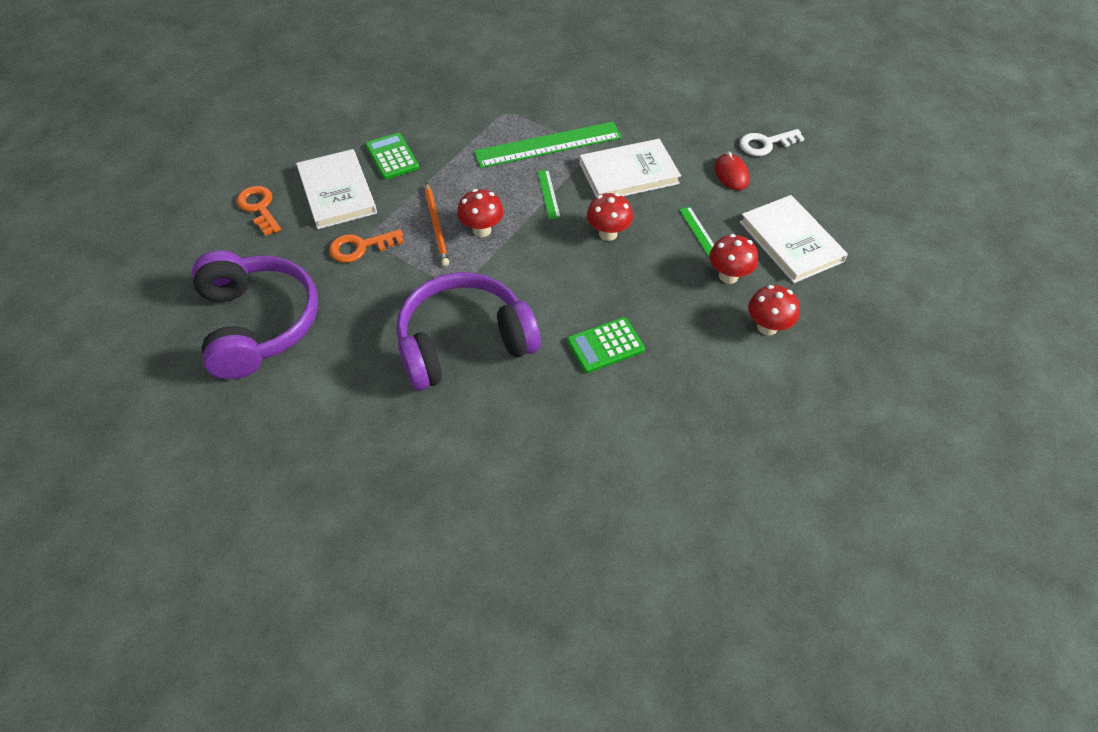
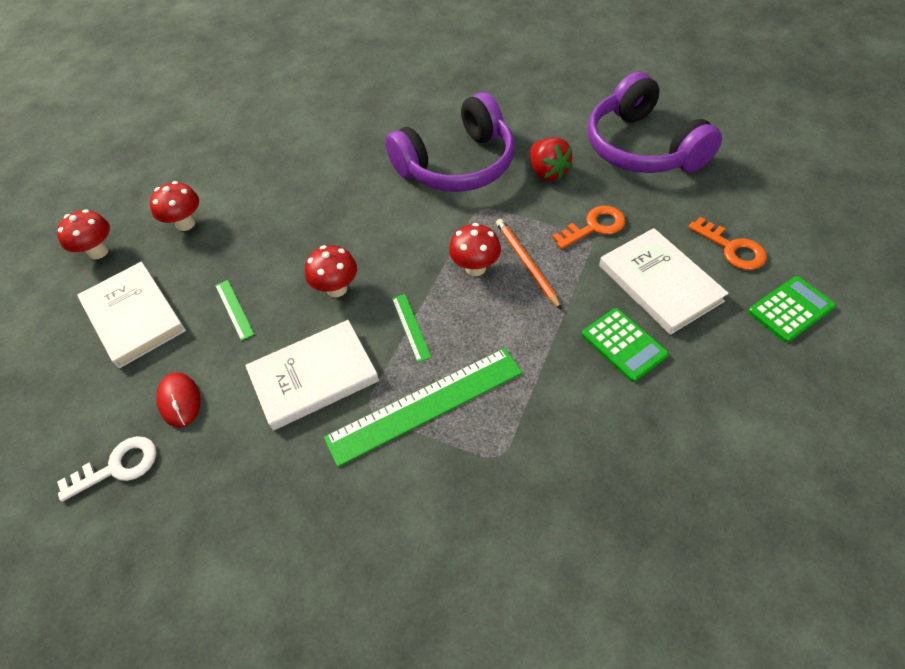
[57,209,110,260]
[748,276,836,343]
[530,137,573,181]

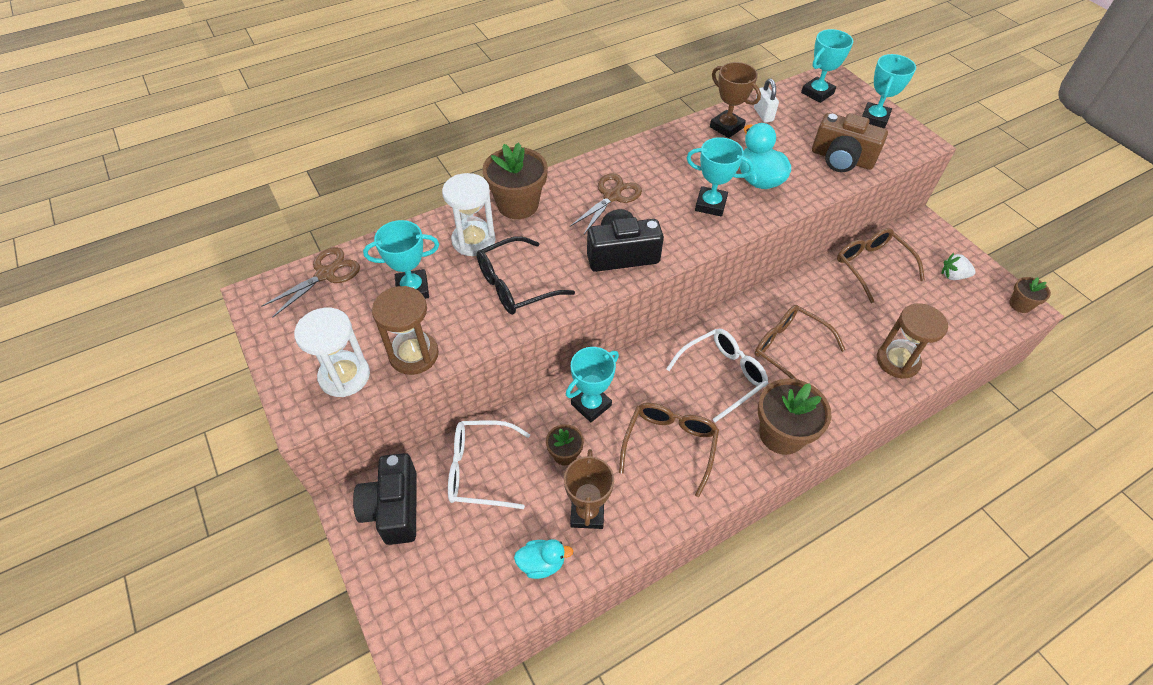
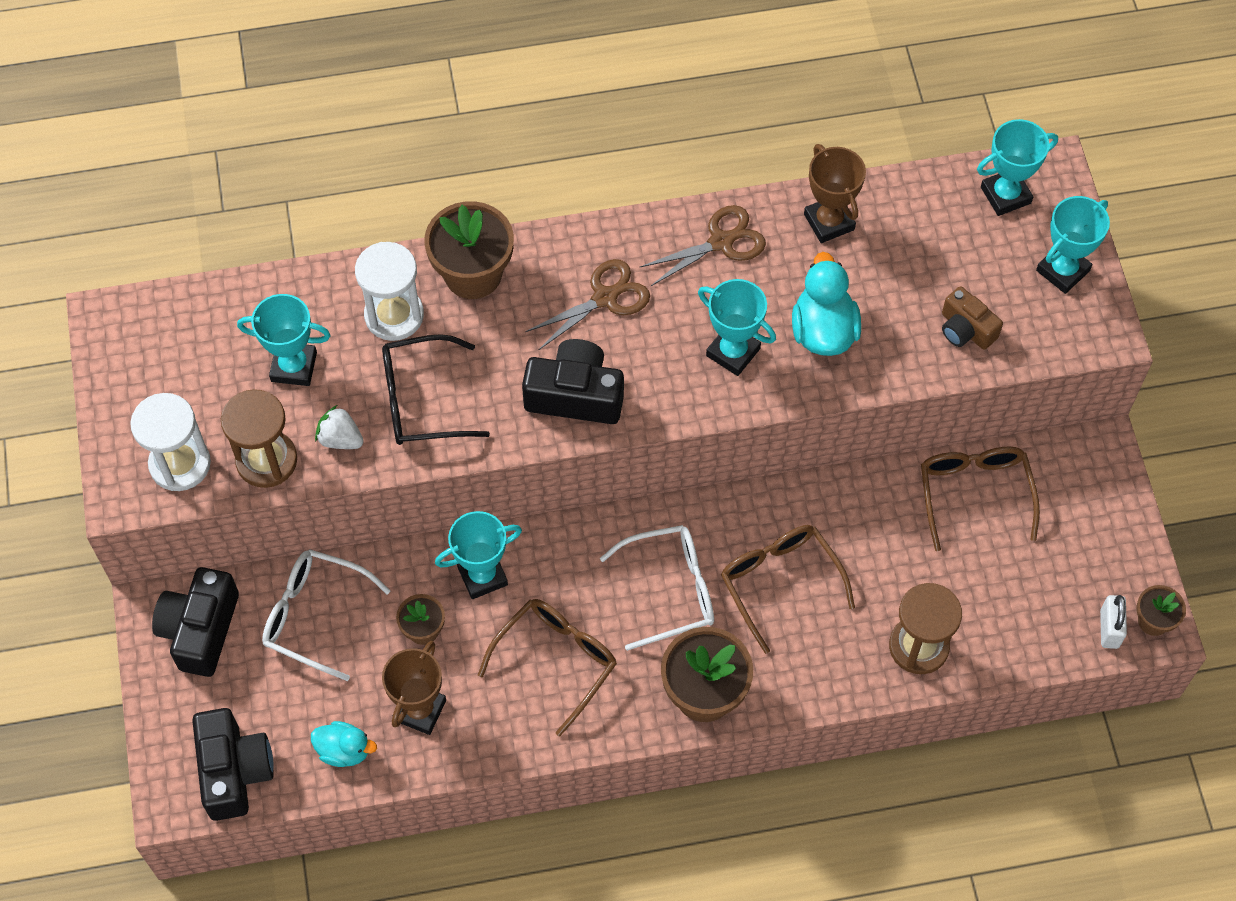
[1100,595,1127,649]
[942,286,1003,350]
[639,205,766,286]
[315,405,364,449]
[192,708,274,821]

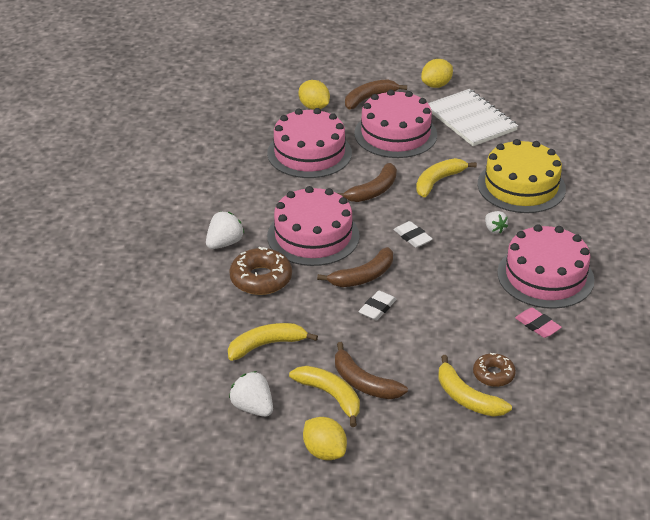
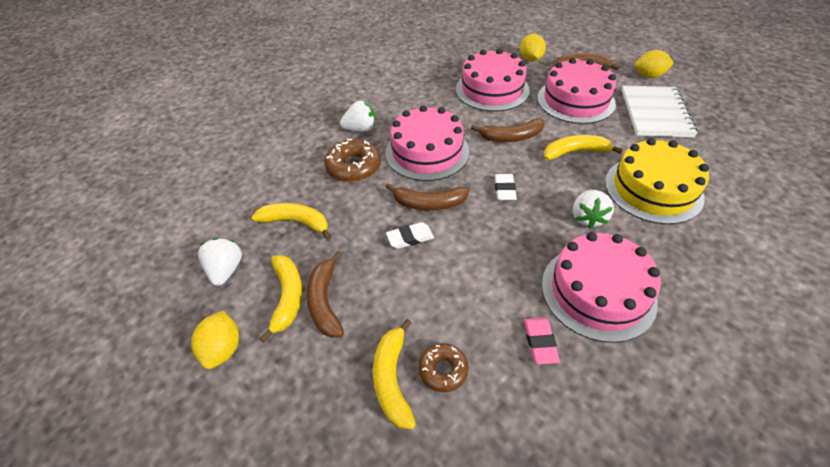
[573,190,614,229]

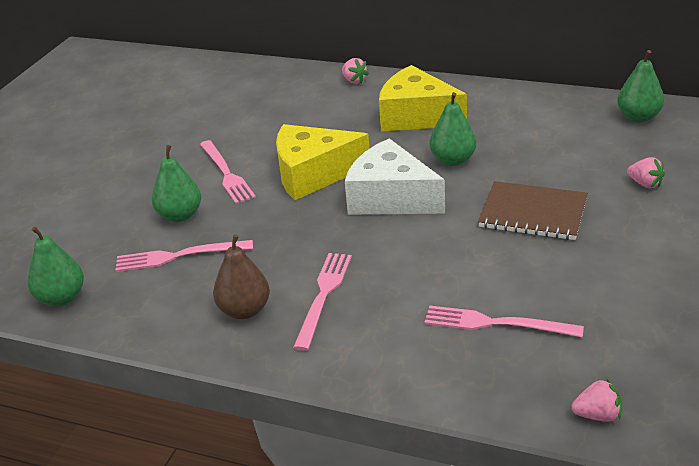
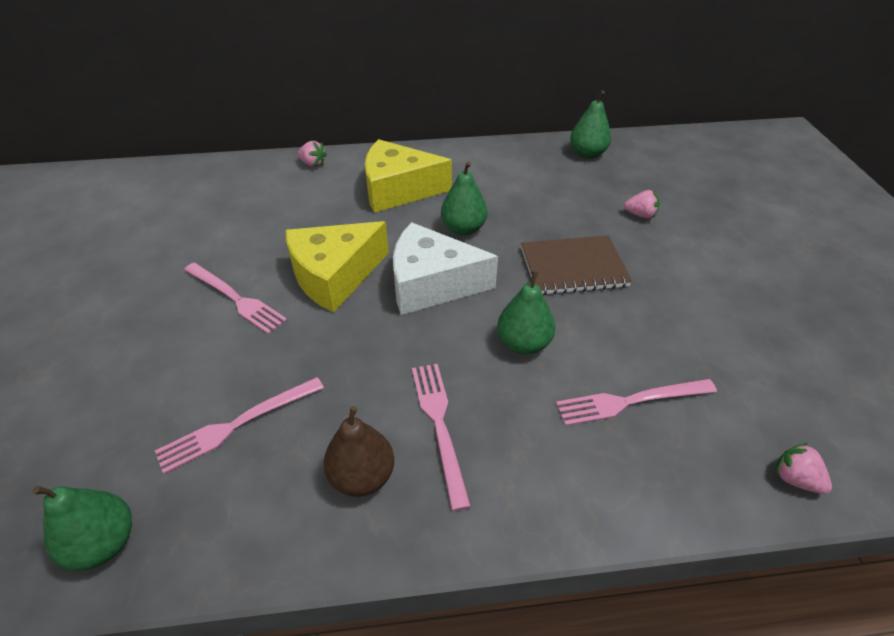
[497,271,555,354]
[776,442,832,494]

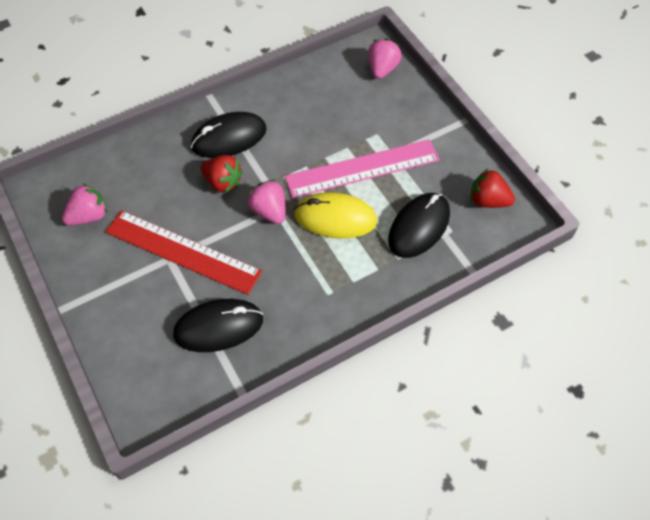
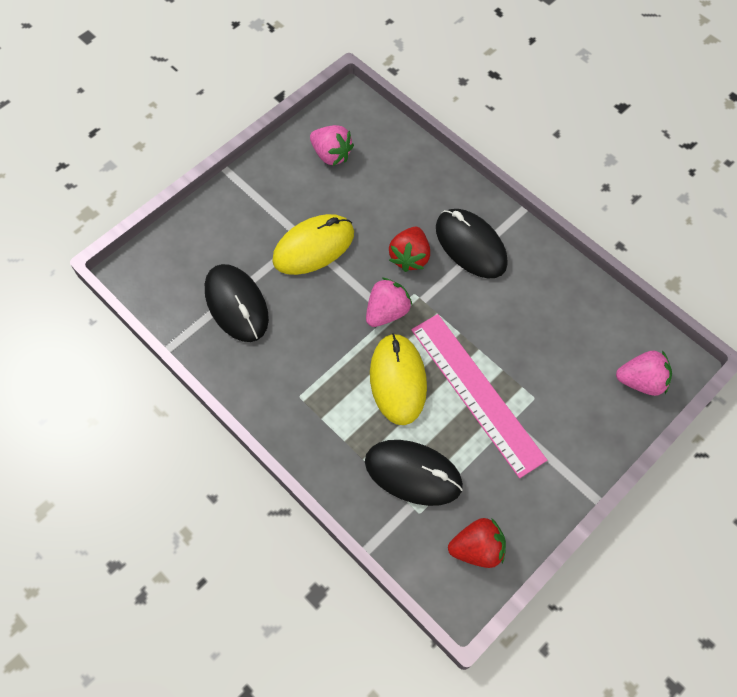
[448,518,506,568]
[272,214,354,275]

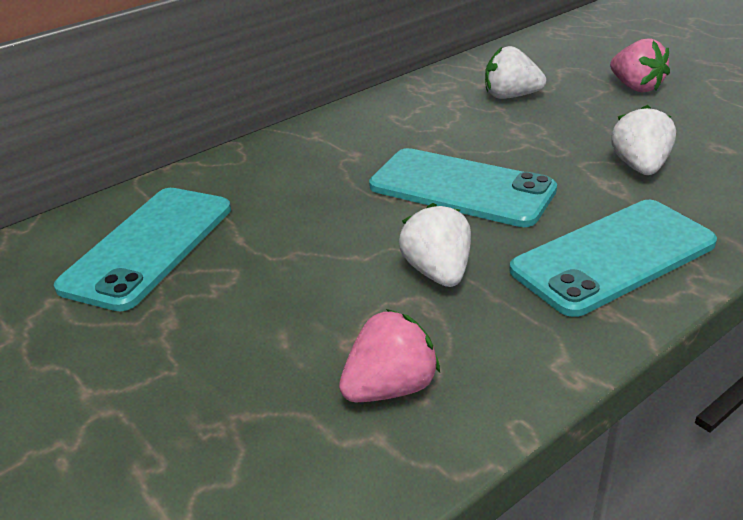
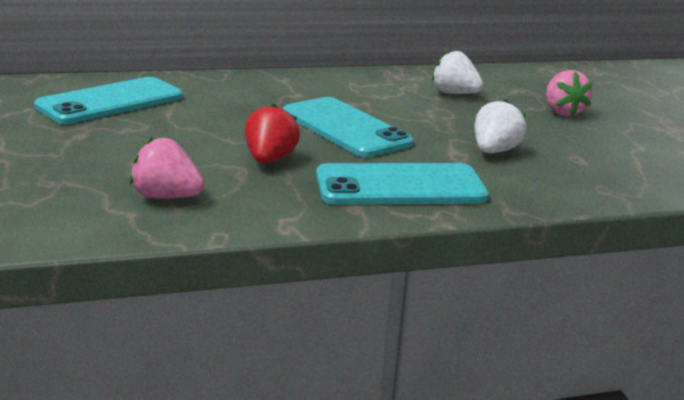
[245,104,300,164]
[130,137,205,199]

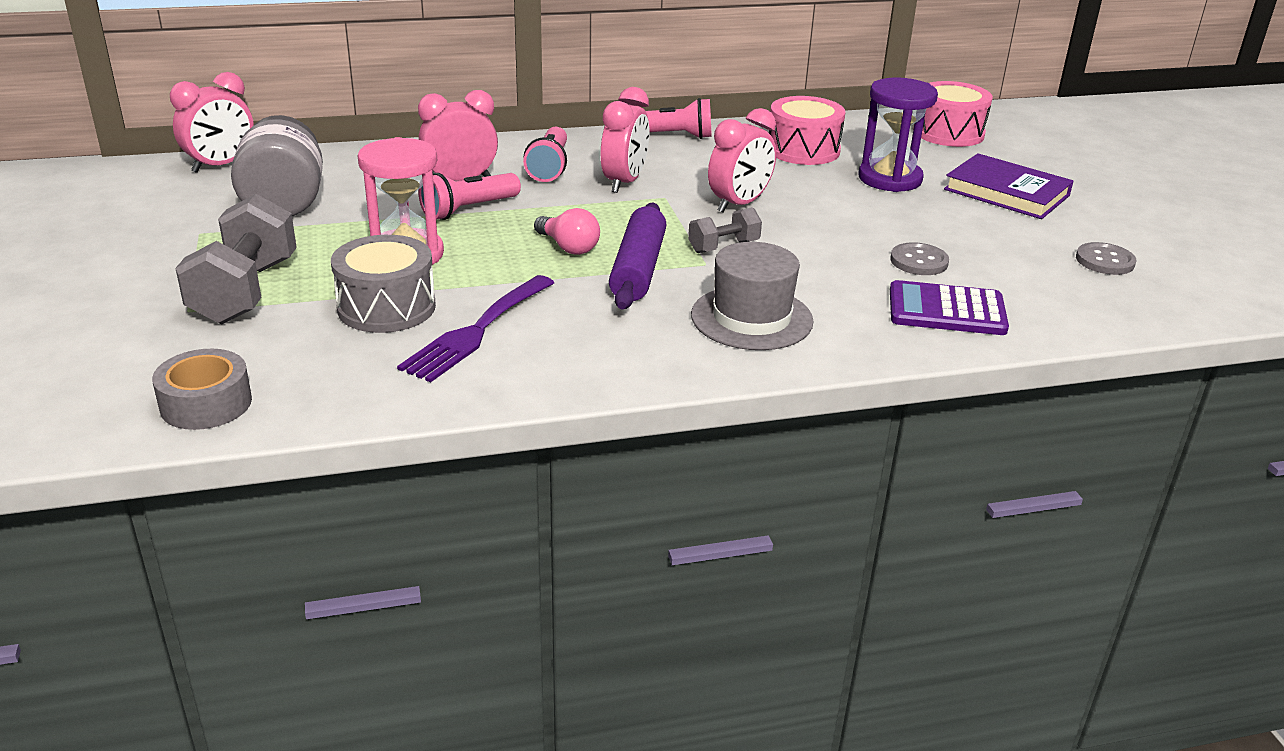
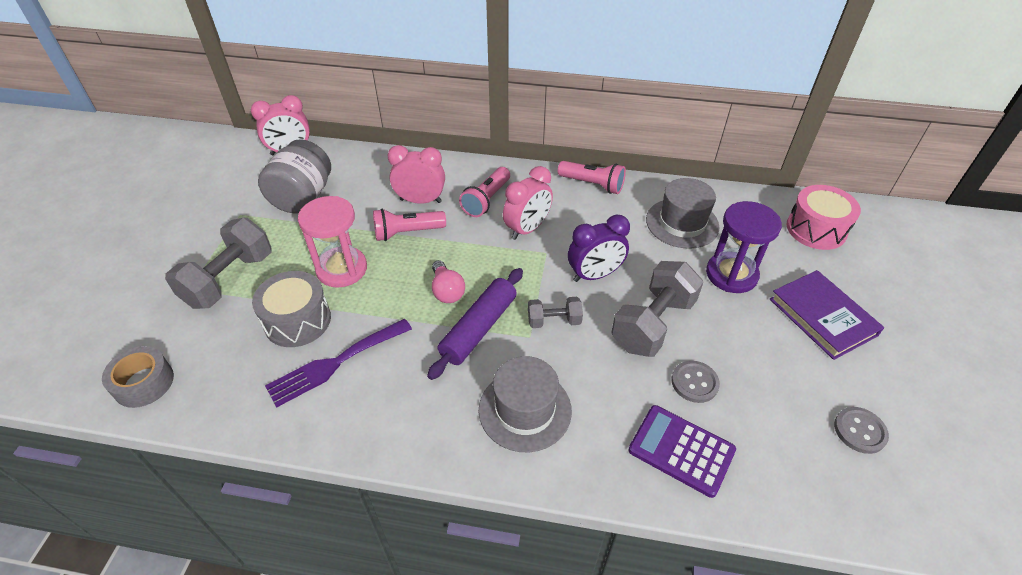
[646,178,720,249]
[568,215,630,282]
[611,261,703,357]

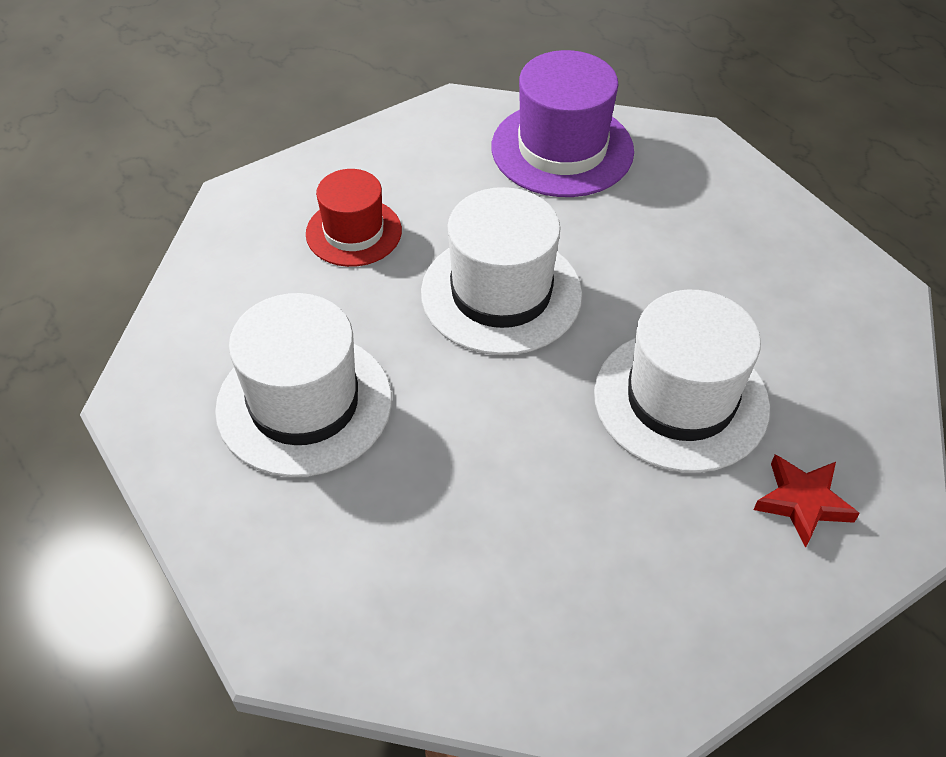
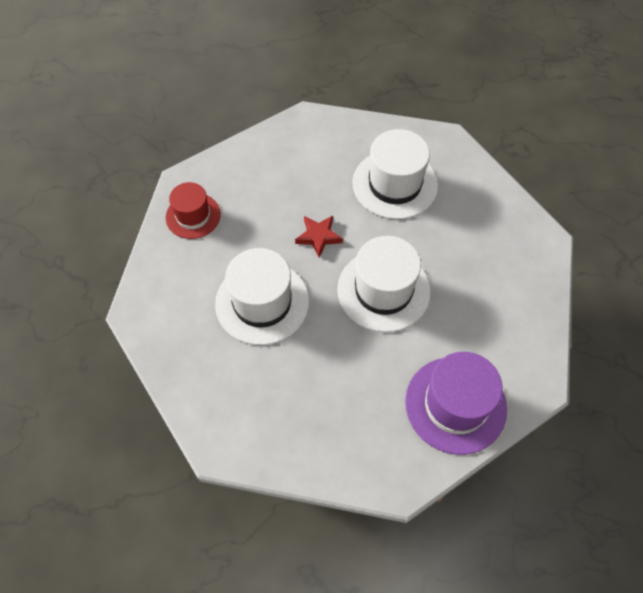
[166,182,221,239]
[295,216,343,258]

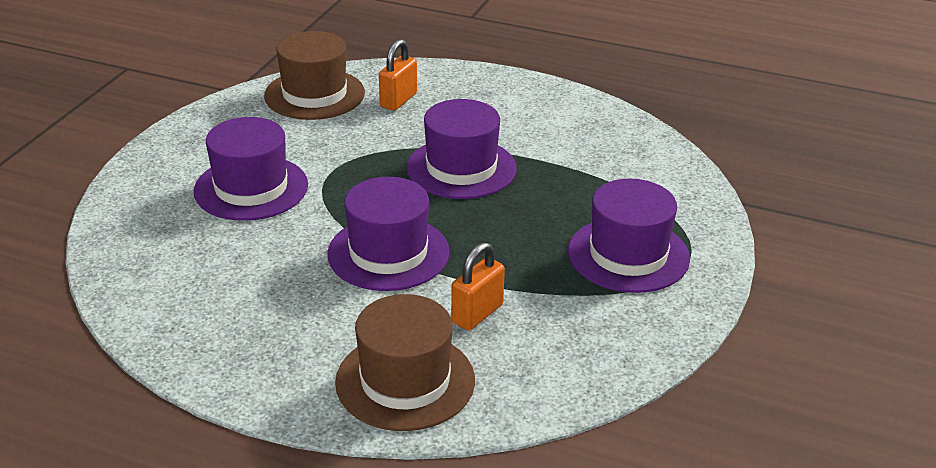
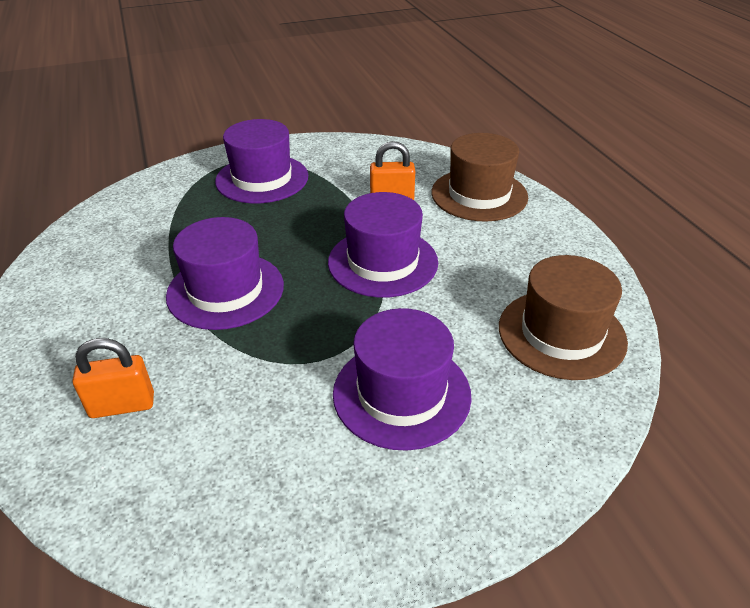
[499,255,628,380]

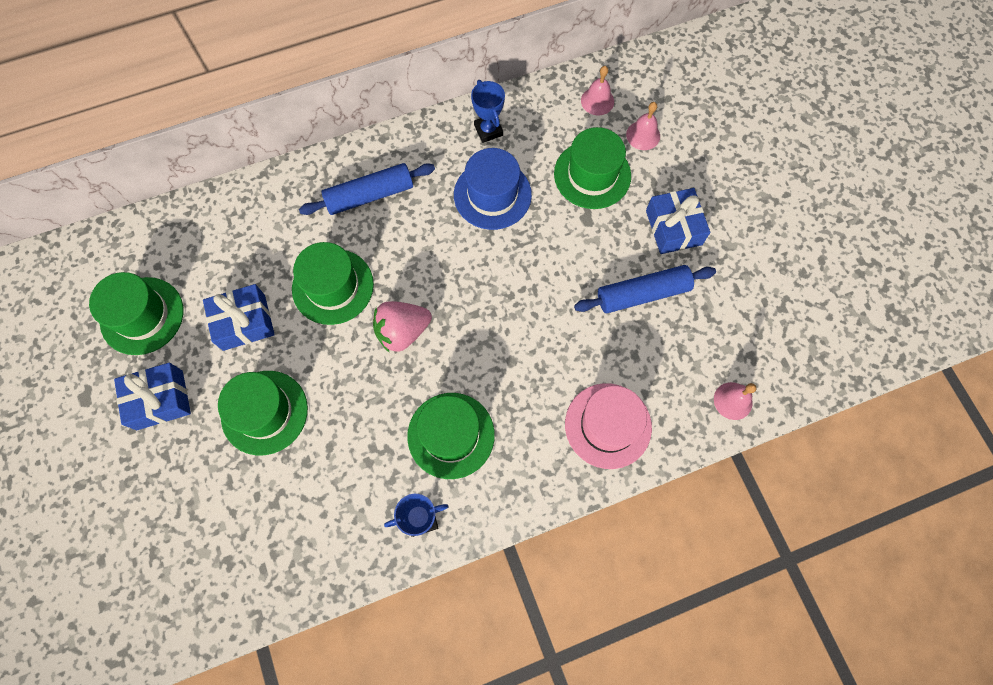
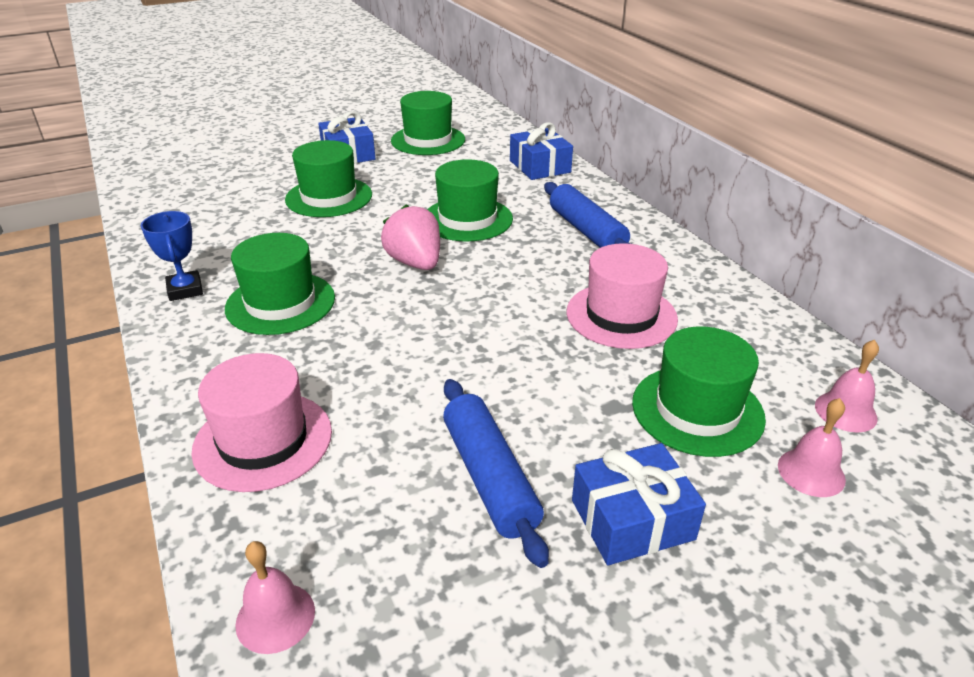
[471,80,505,143] (first image)
[567,243,678,349]
[510,122,573,180]

